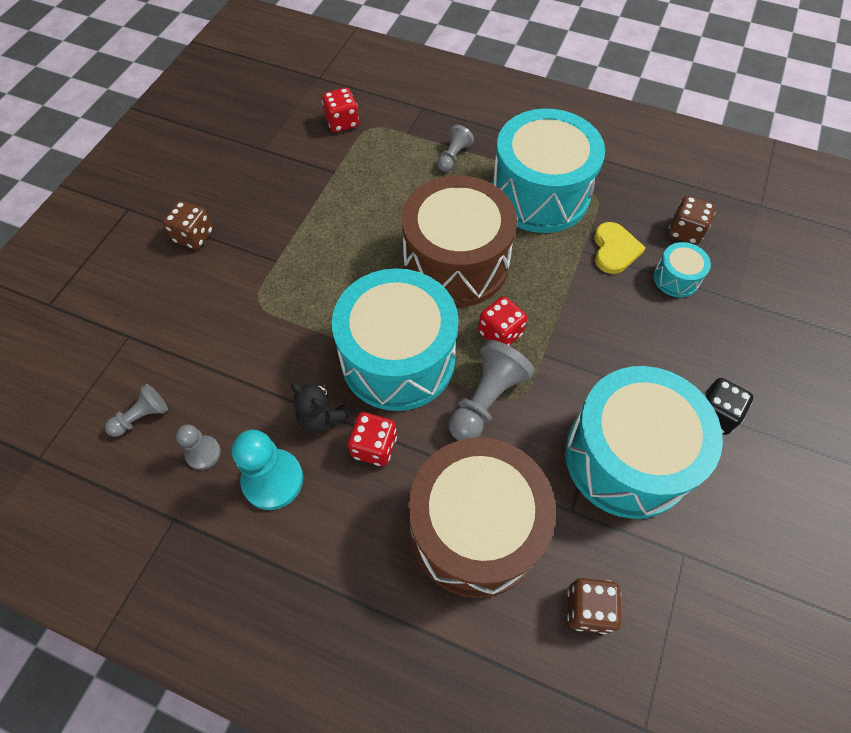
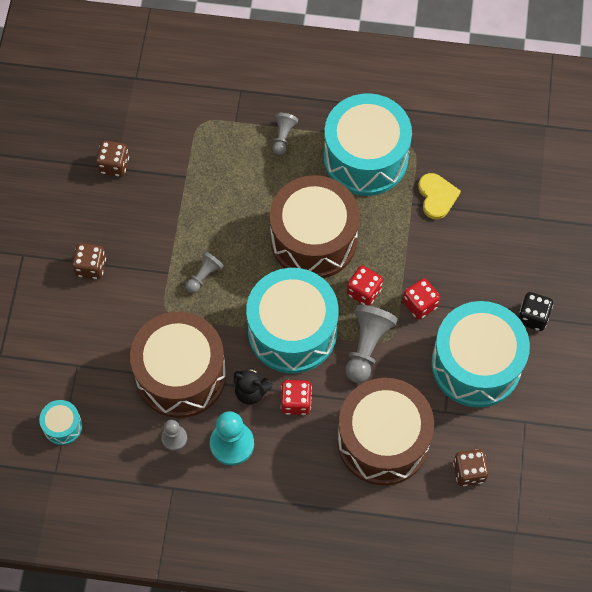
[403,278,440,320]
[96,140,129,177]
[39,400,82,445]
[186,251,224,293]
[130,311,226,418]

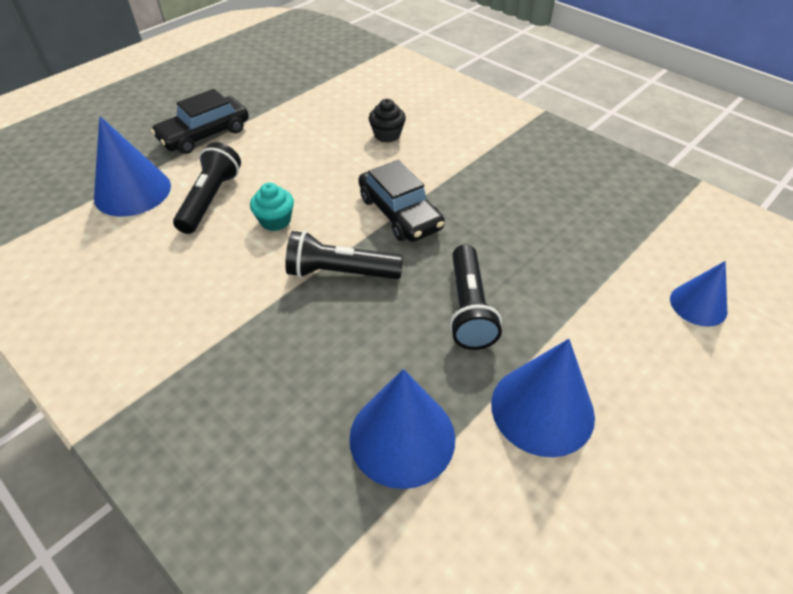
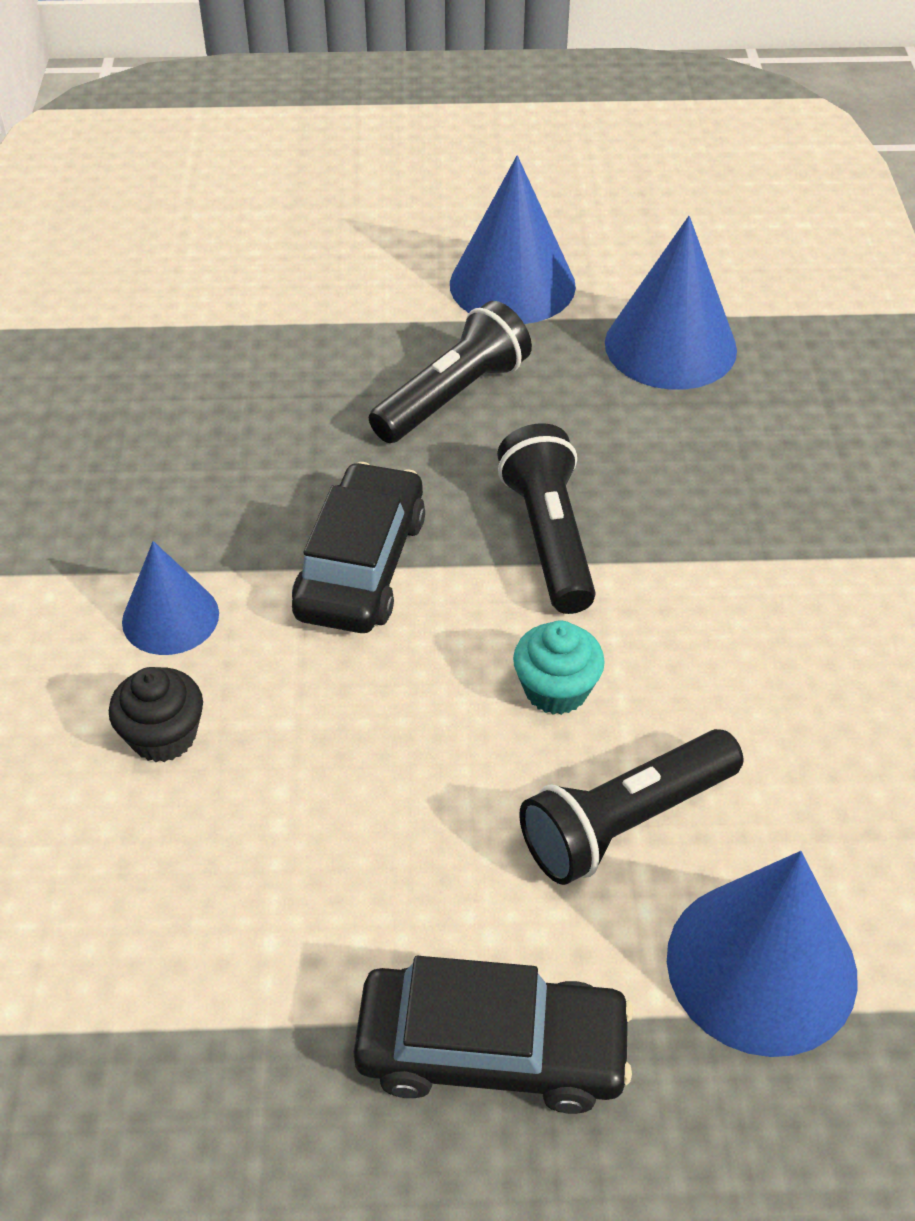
[497,423,595,614]
[122,541,219,655]

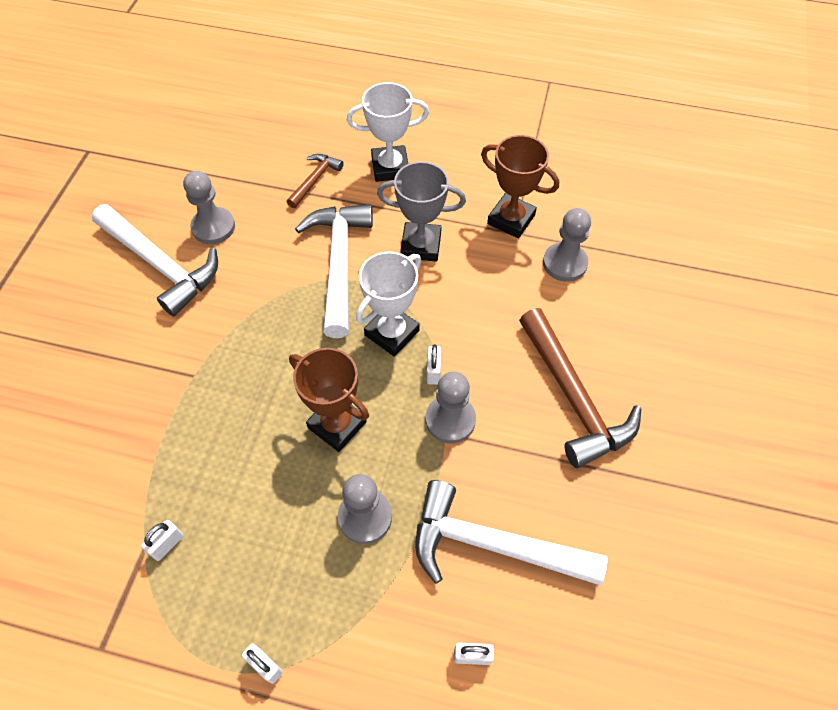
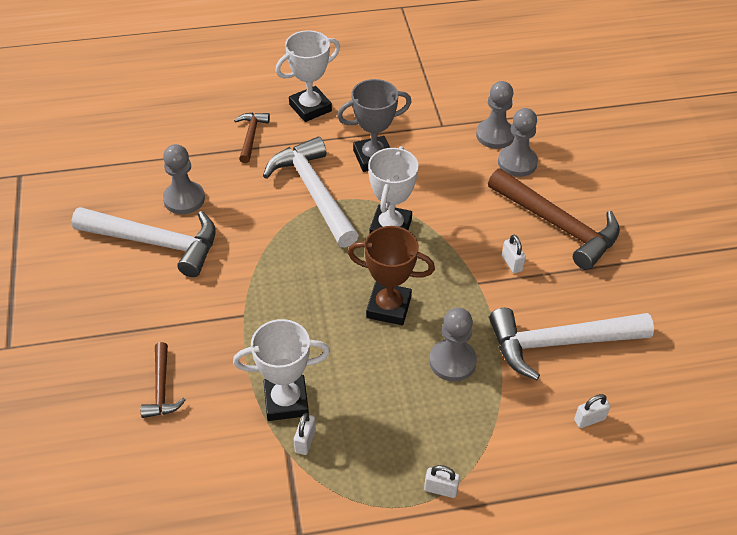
[481,135,559,238] (first image)
[502,235,526,273]
[498,108,538,177]
[233,319,330,421]
[140,342,186,418]

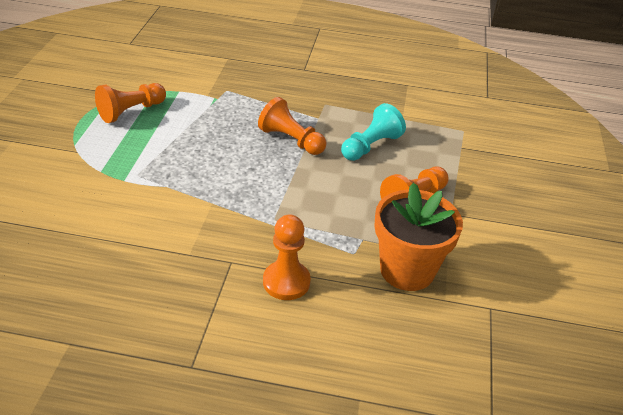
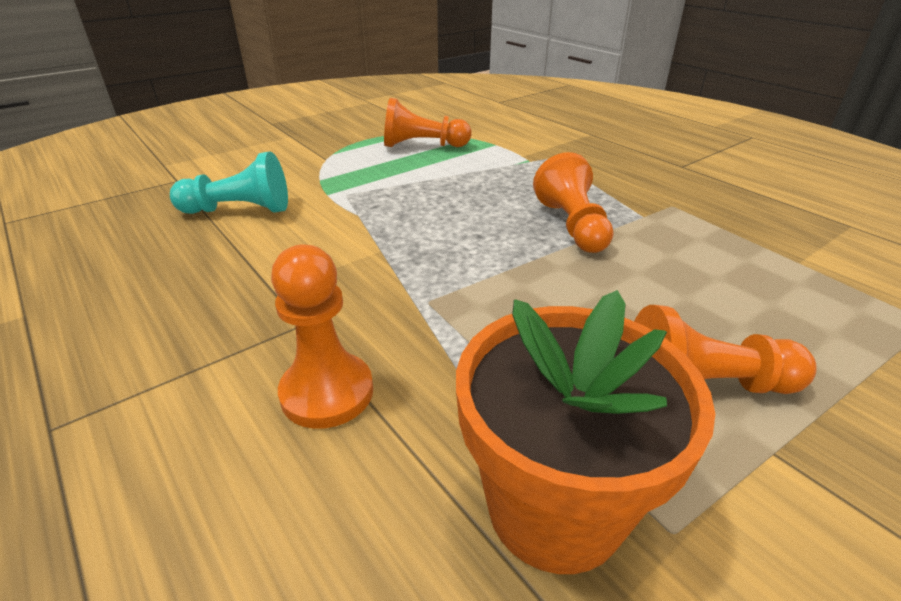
[170,151,288,214]

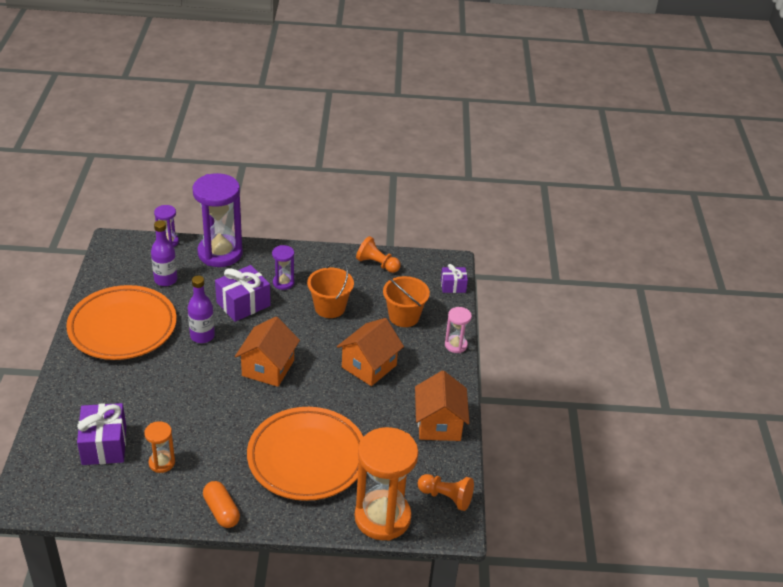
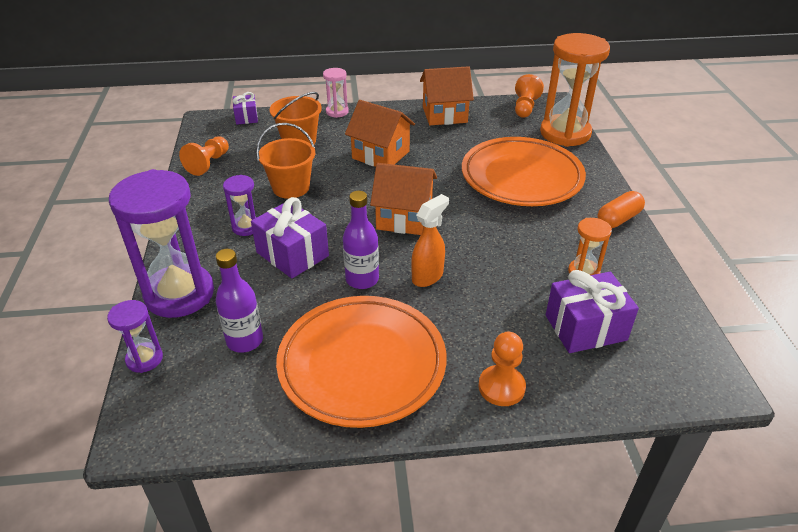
[411,194,449,287]
[478,332,526,406]

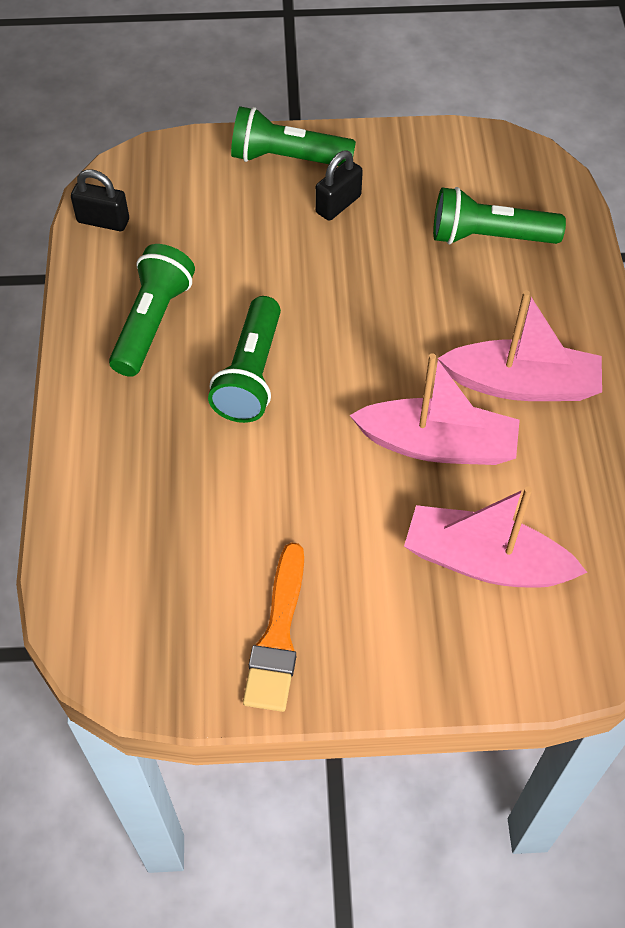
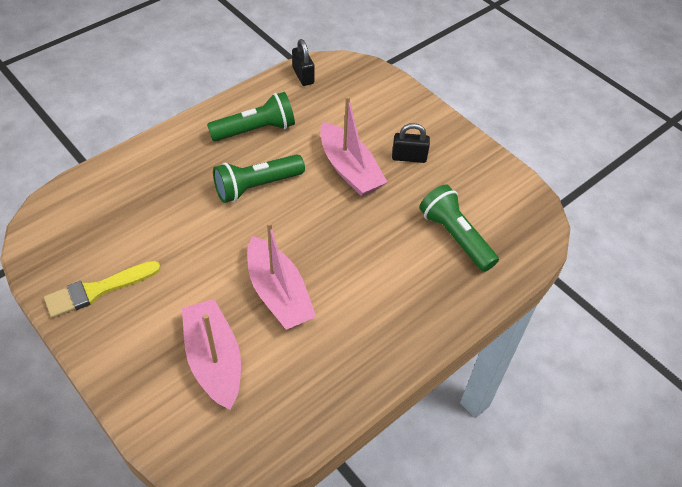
[231,106,356,166] (first image)
[320,96,387,197]
[44,261,161,318]

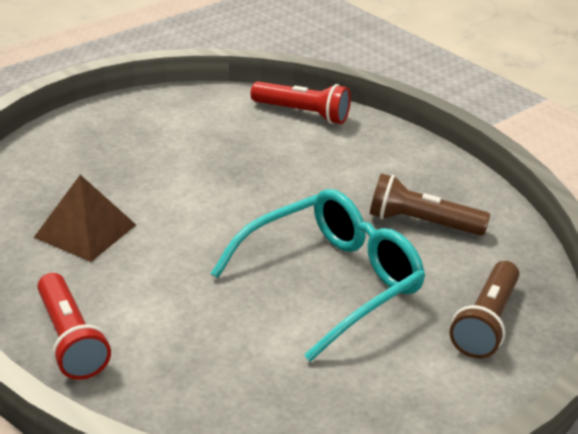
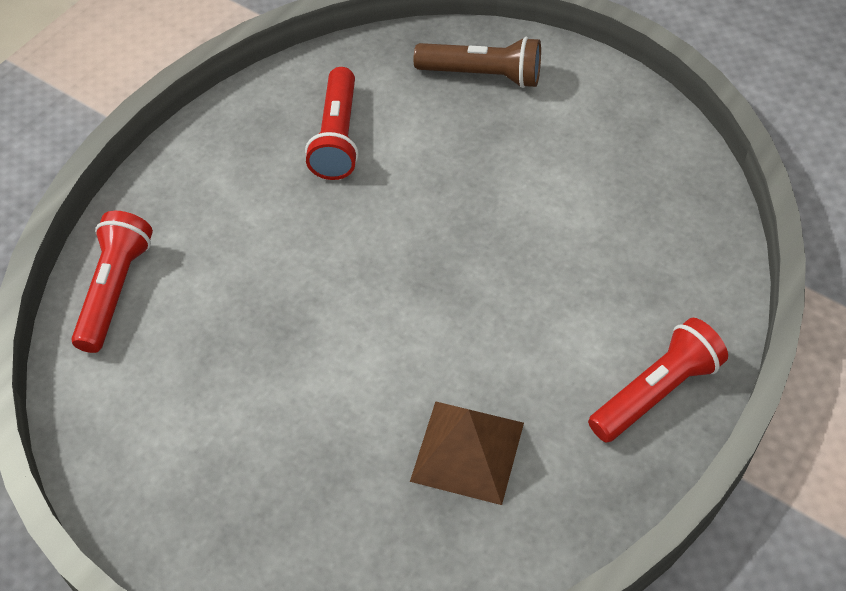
[305,67,359,180]
[211,189,425,362] (first image)

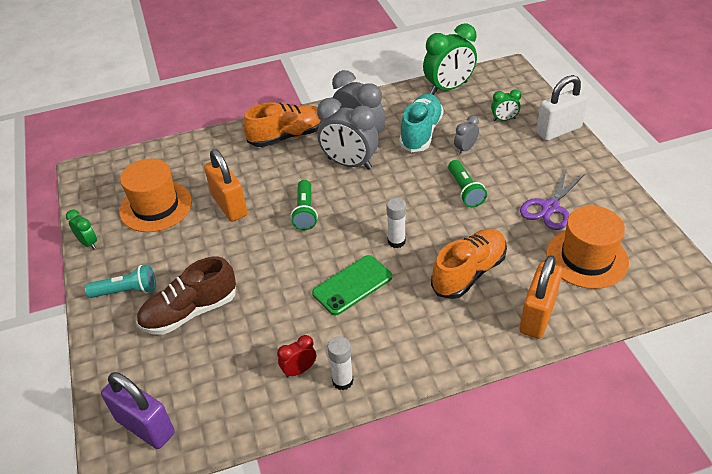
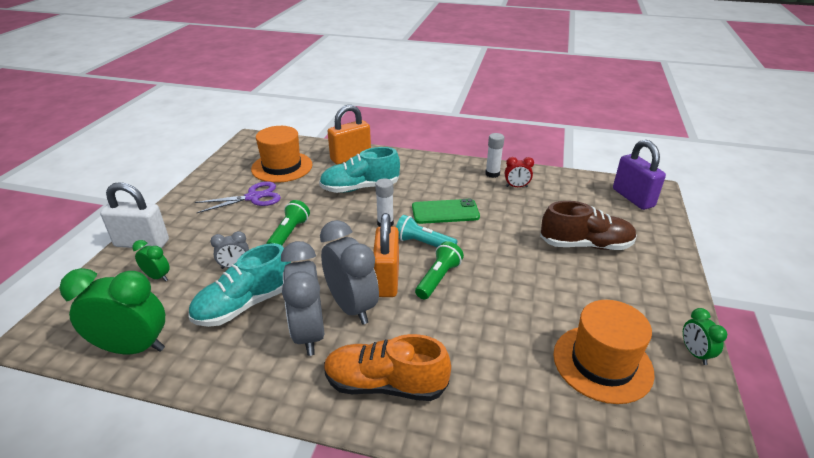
[373,213,399,297]
[319,147,400,193]
[396,215,457,247]

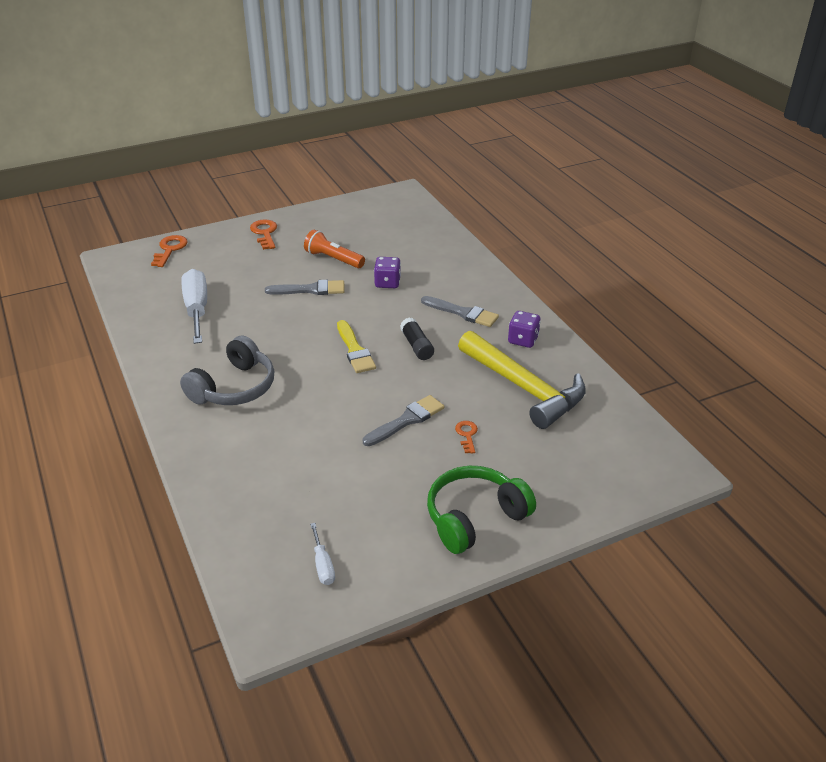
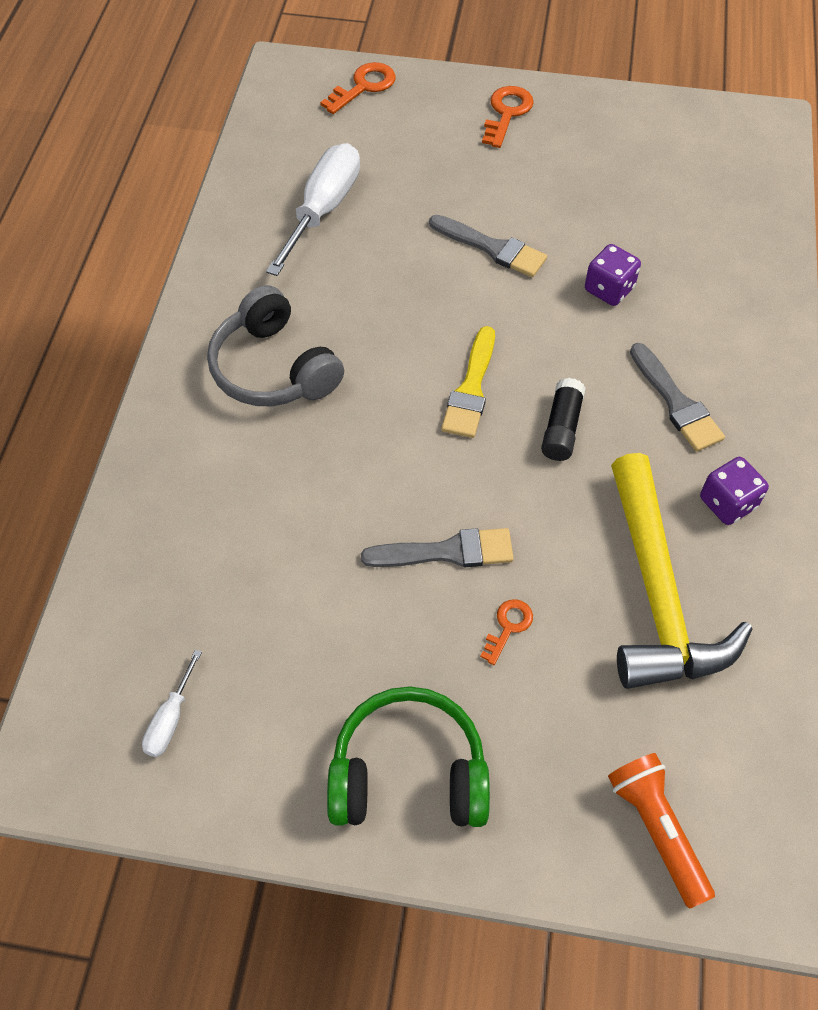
[608,753,715,909]
[207,285,344,406]

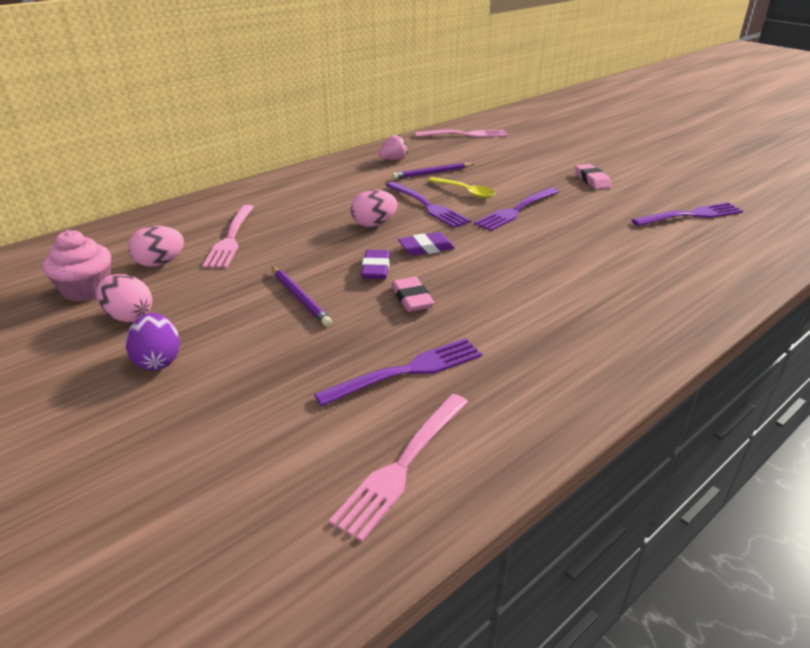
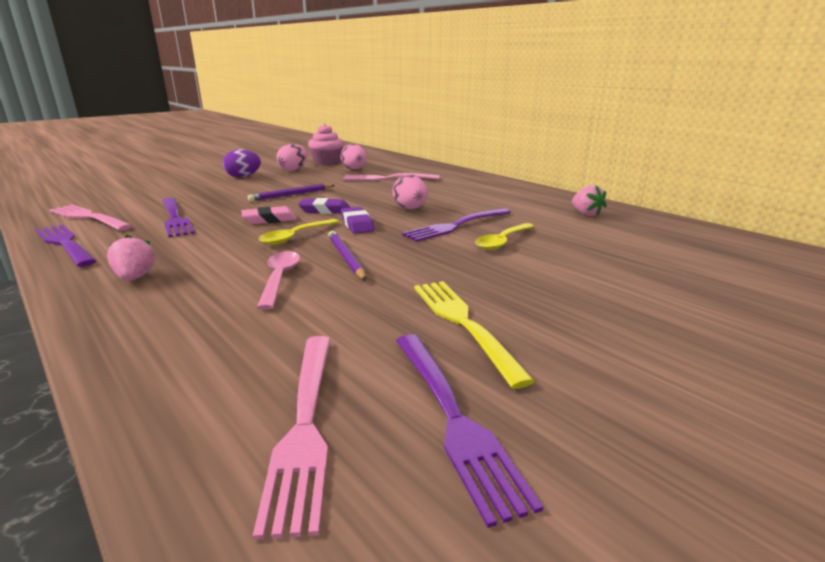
[253,336,331,540]
[328,231,366,281]
[575,164,612,189] (first image)
[35,224,96,267]
[259,219,339,245]
[107,235,156,281]
[257,251,300,310]
[414,281,535,389]

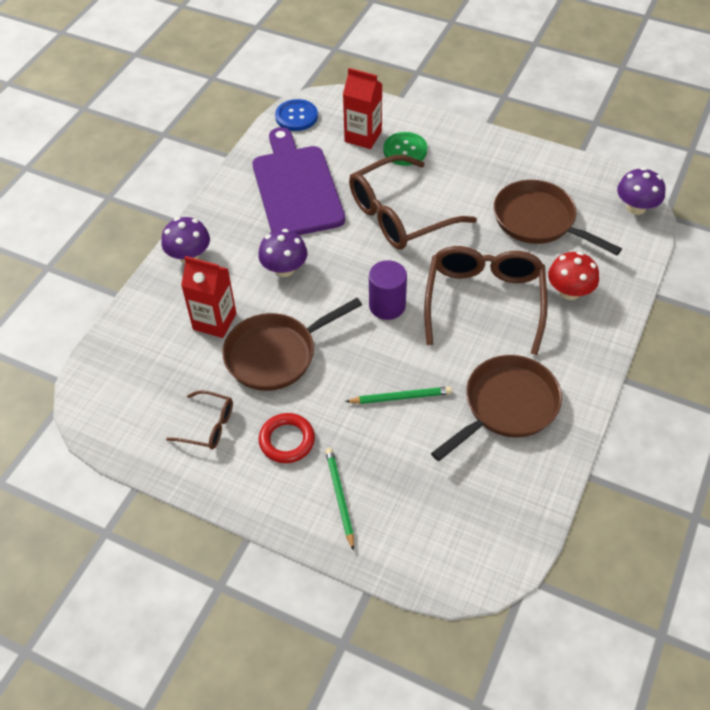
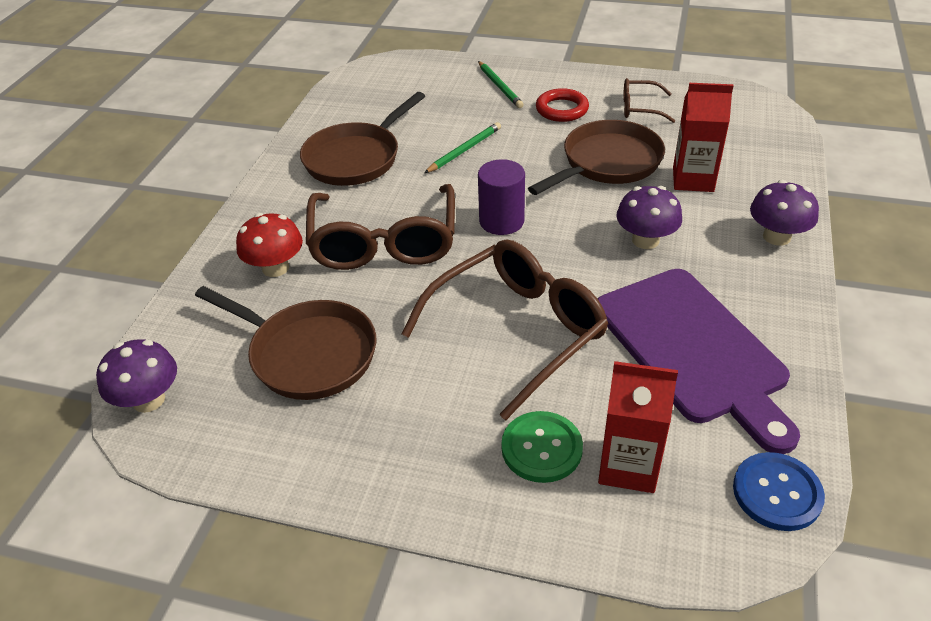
[424,122,501,173]

